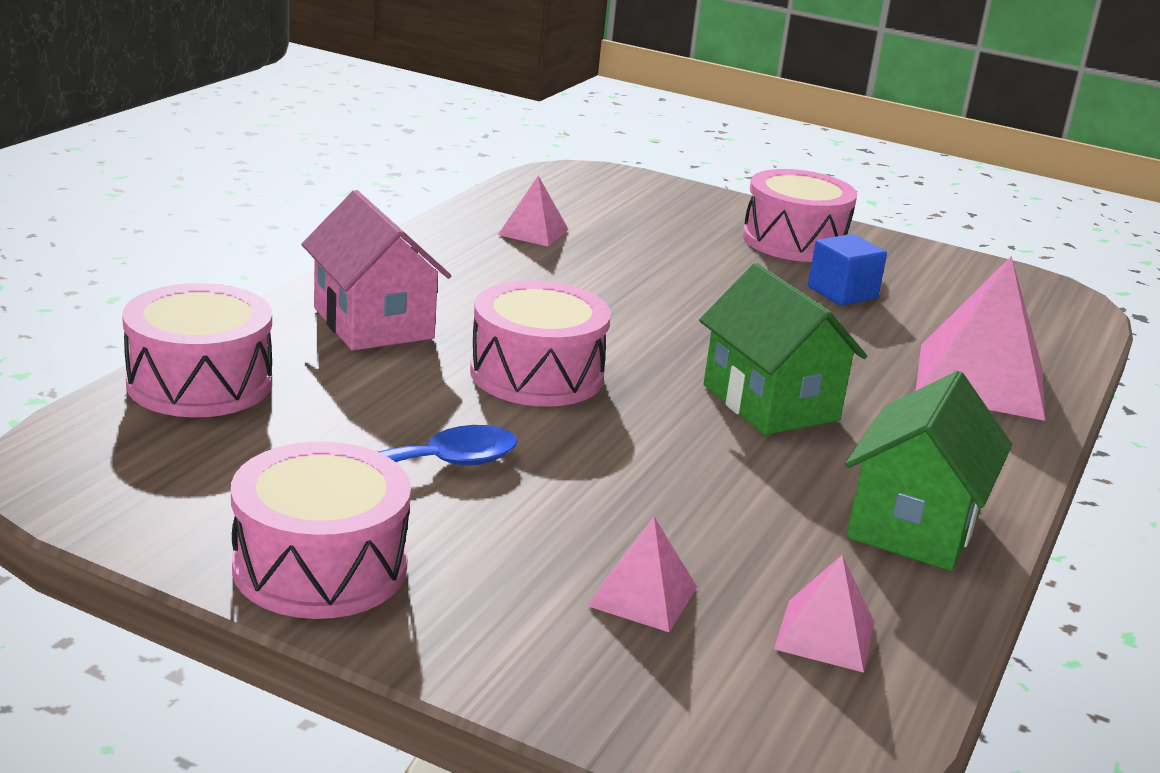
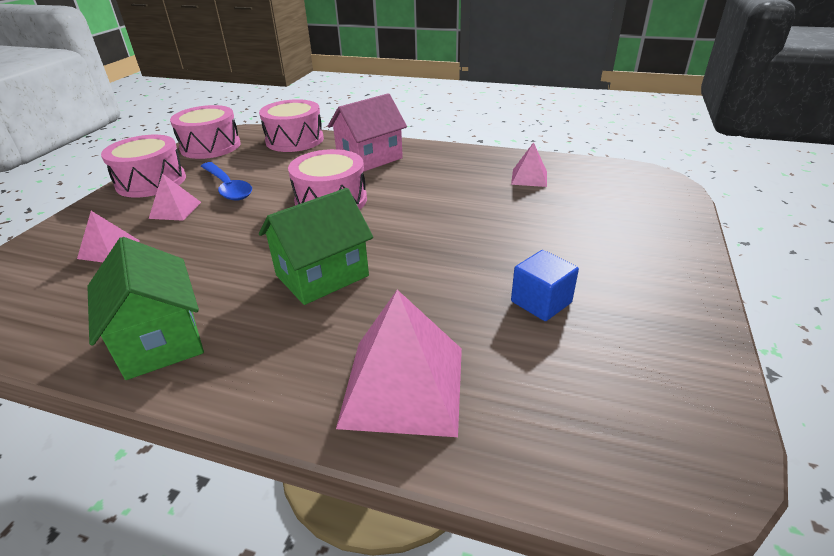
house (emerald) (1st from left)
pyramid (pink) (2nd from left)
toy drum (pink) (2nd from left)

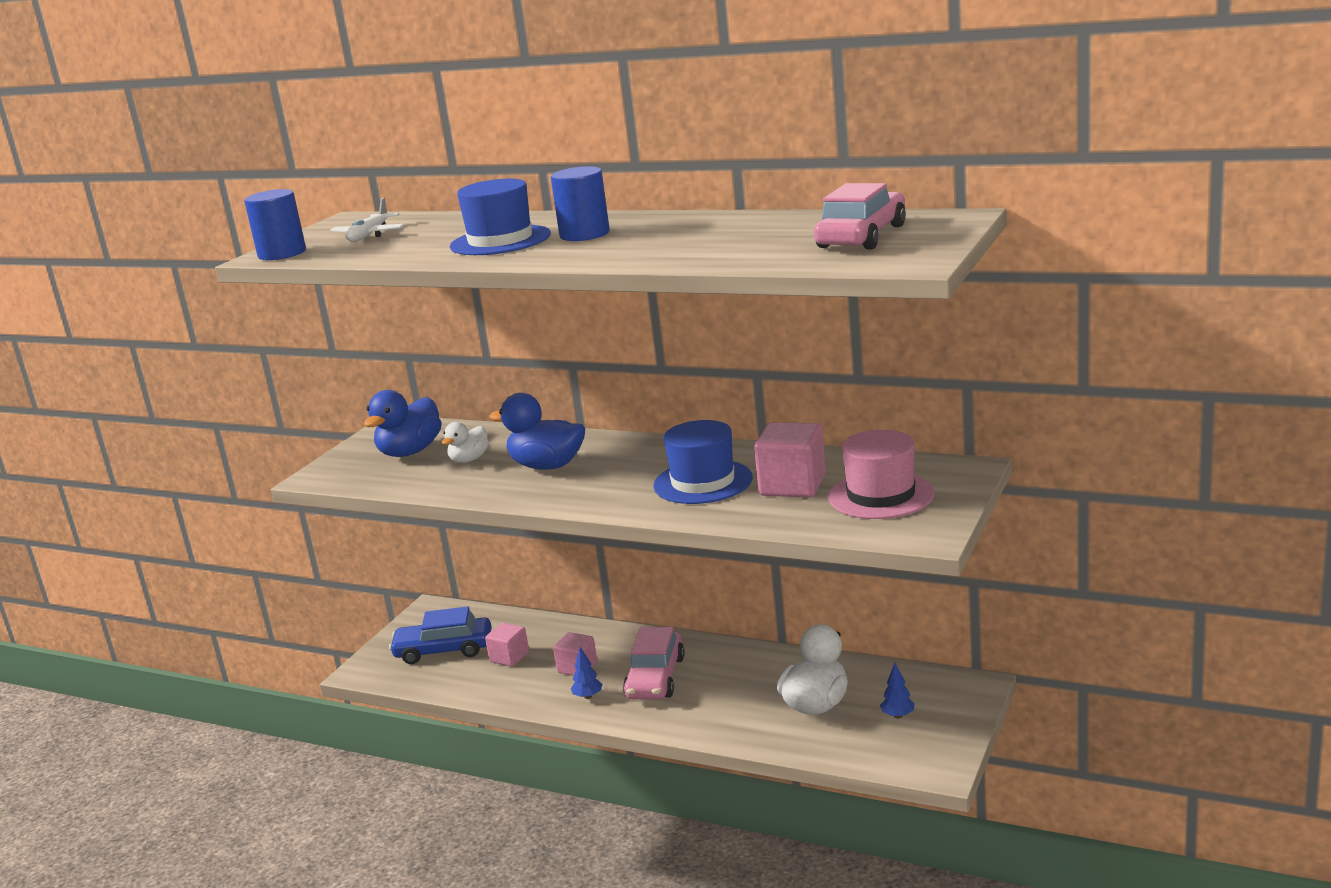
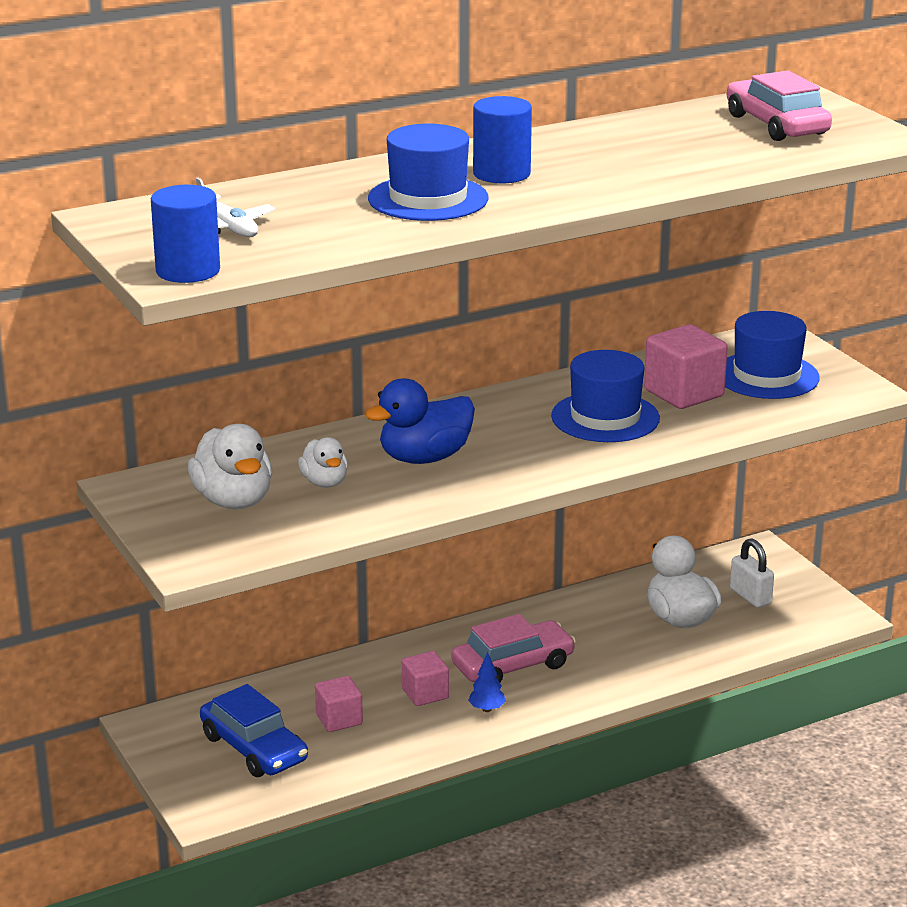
duck (snow-white) (1st from left)
automobile (royal blue)
automobile (pink) (1st from left)
top hat (royal blue) (3rd from left)
small lock (snow-white)

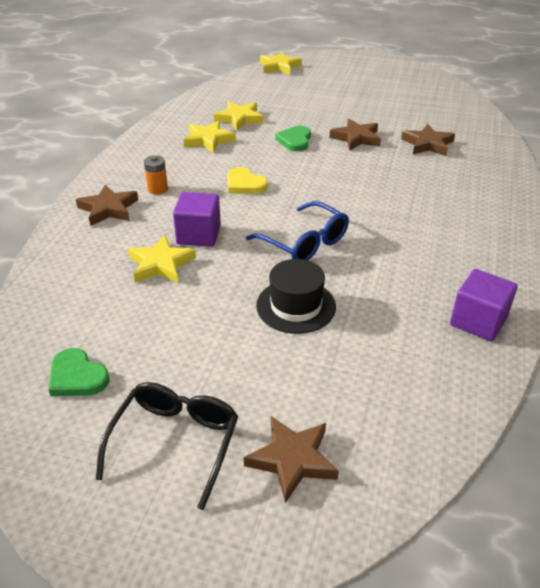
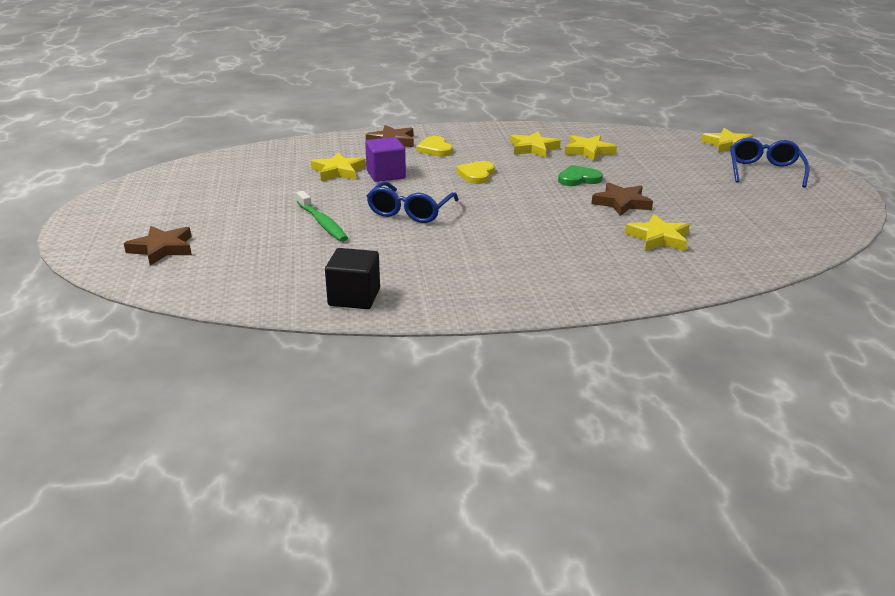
tooth brush (emerald)
cube (jet-black)
love heart (yellow) (1st from left)
star shape (yellow) (4th from left)
glasses (royal blue) (2nd from left)
love heart (emerald) (1st from left in the first image)
glasses (jet-black)

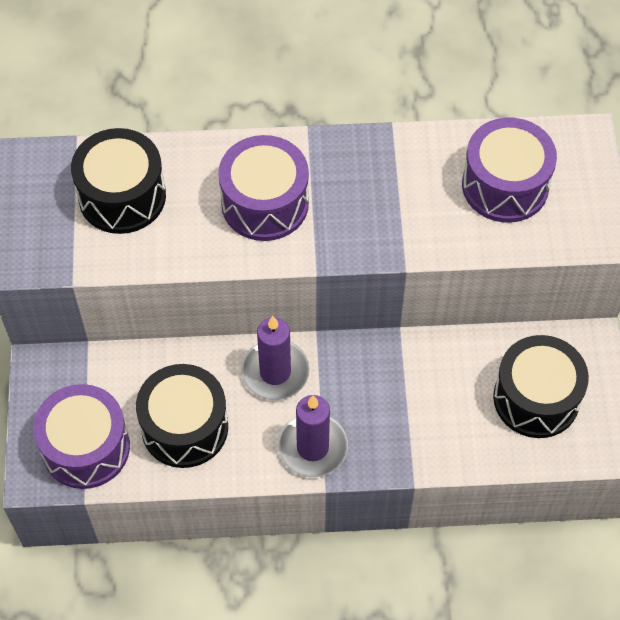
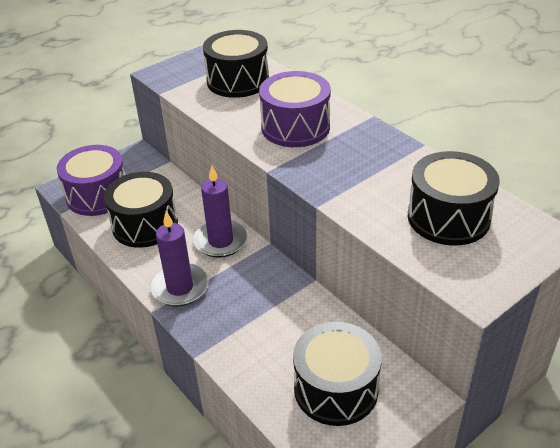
toy drum (jet-black) (4th from left)

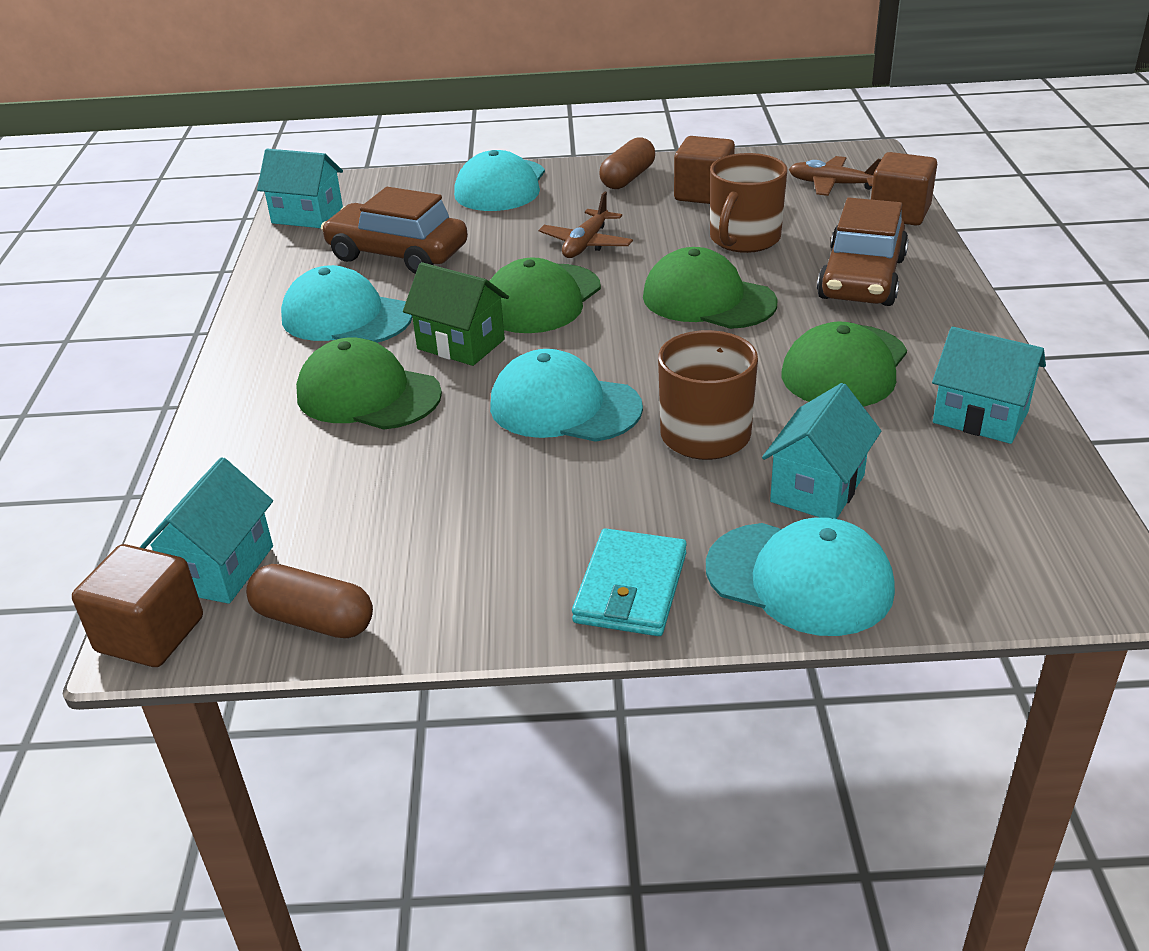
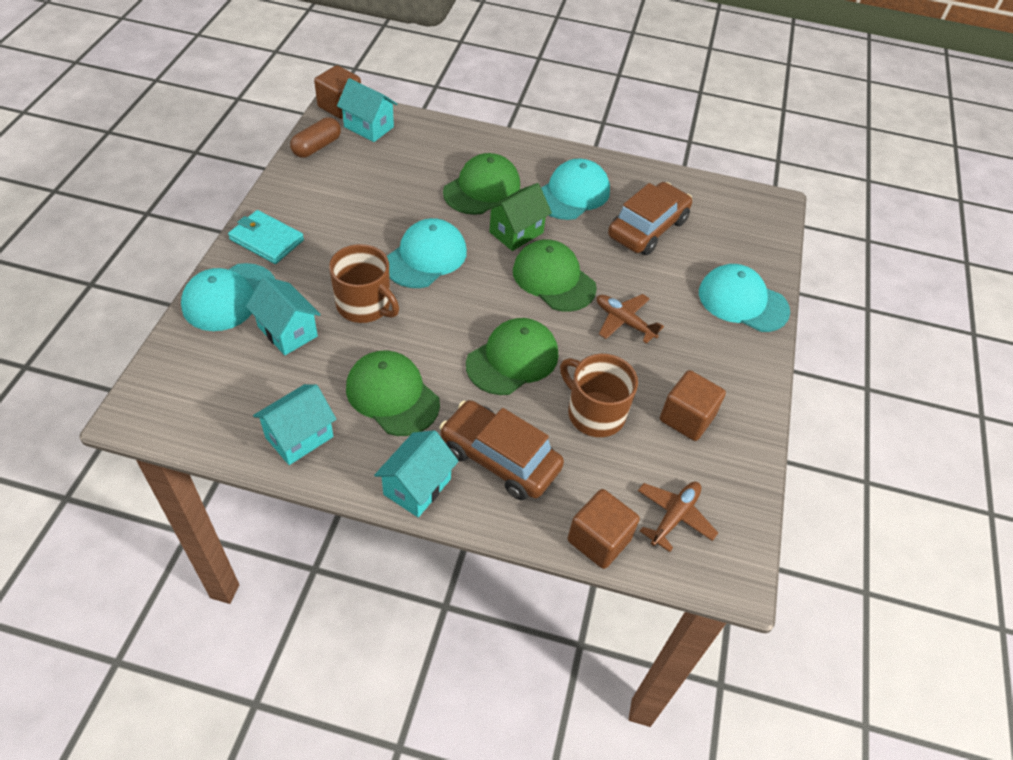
house (teal) (4th from left)
capsule (dark brown) (2nd from left in the first image)

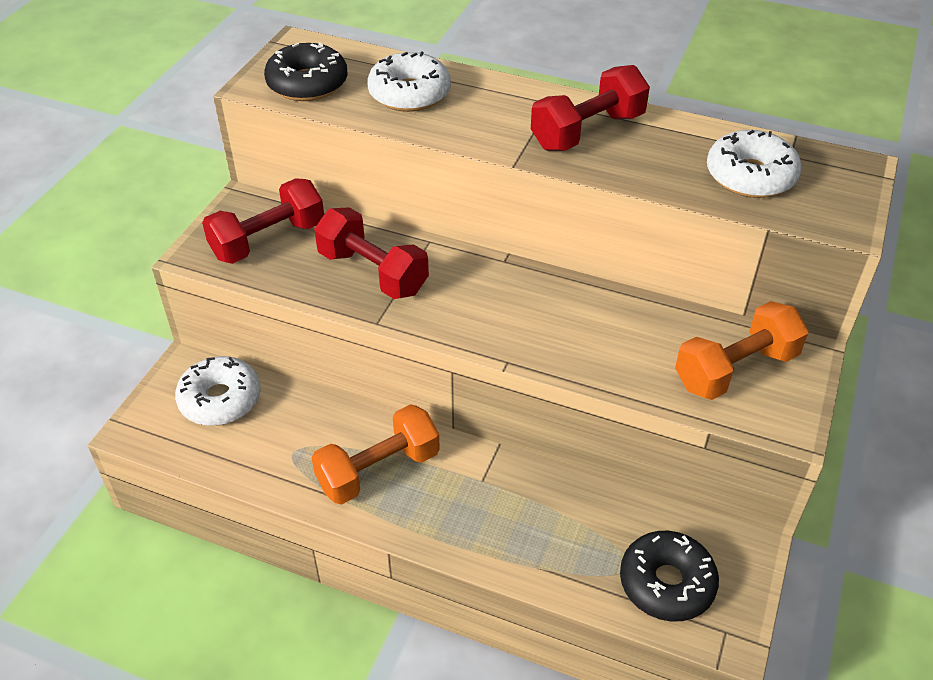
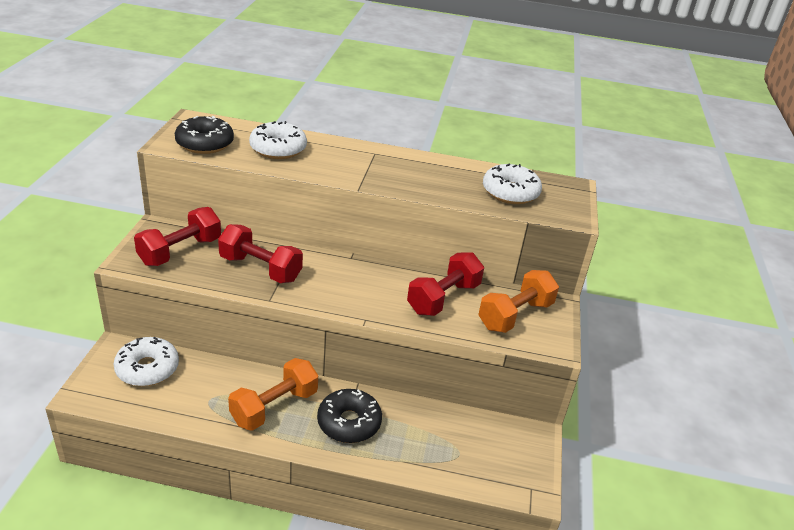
donut (jet-black) (2nd from left)
free weight (crimson) (3rd from left)

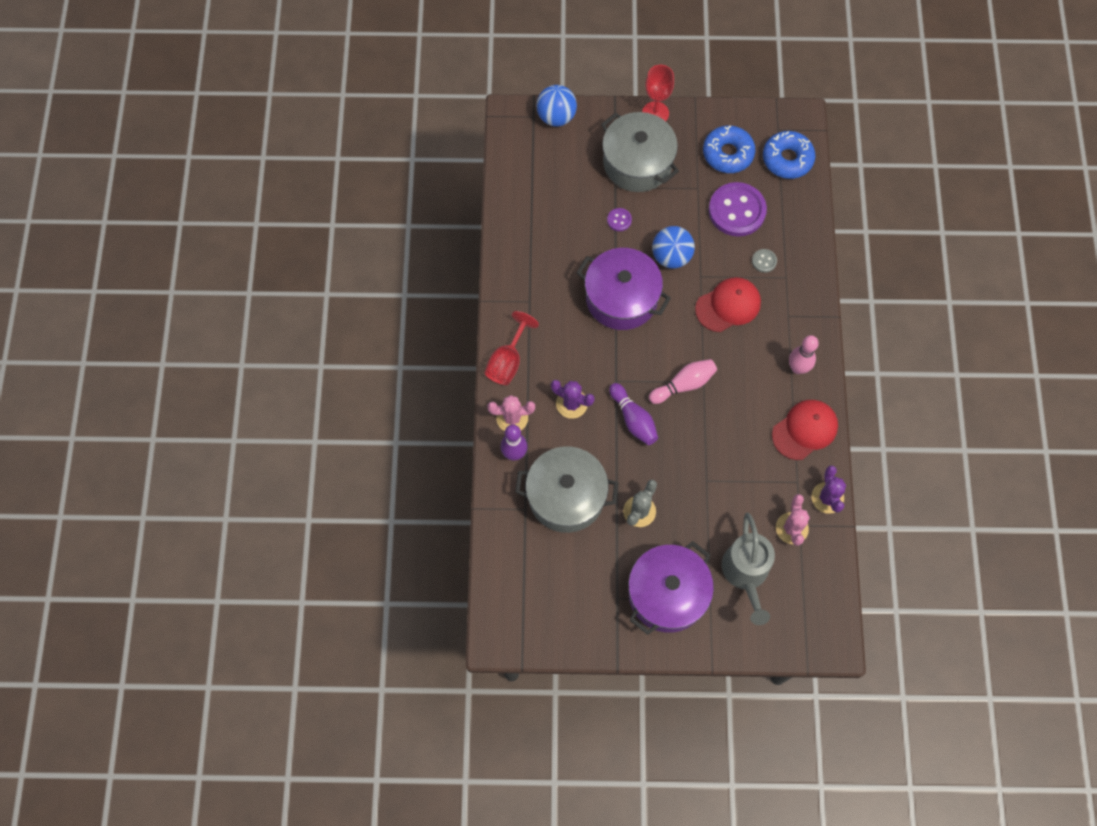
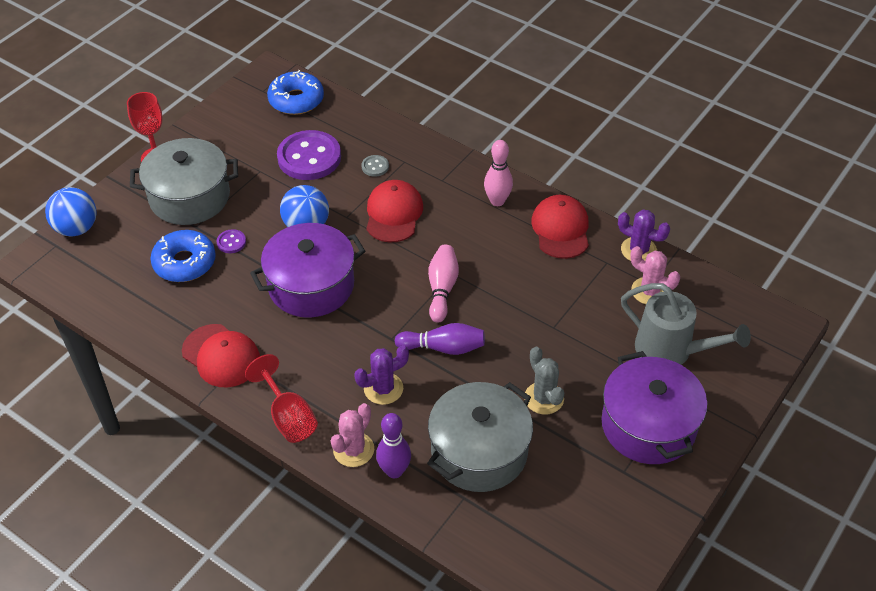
donut (royal blue) (1st from left)
peaked cap (crimson) (1st from left)

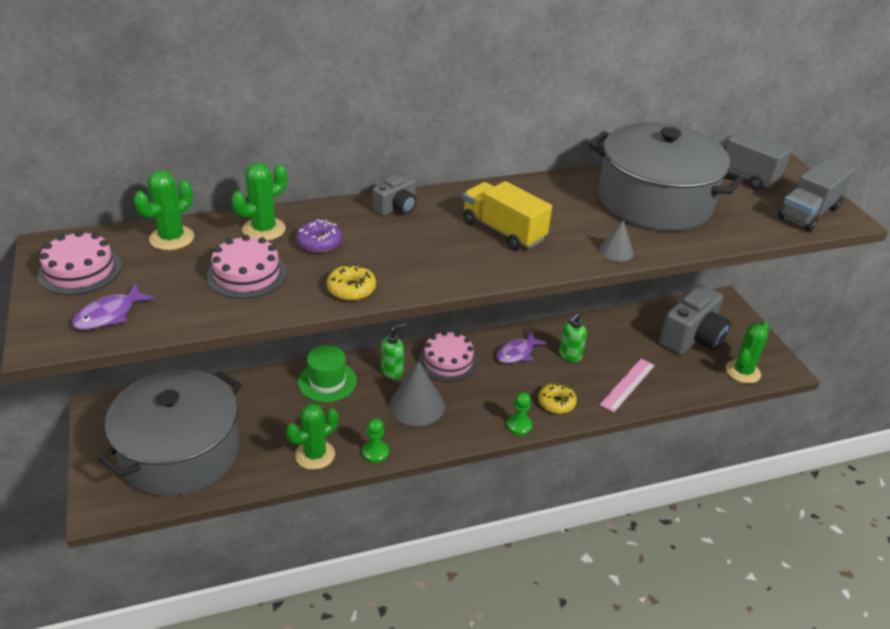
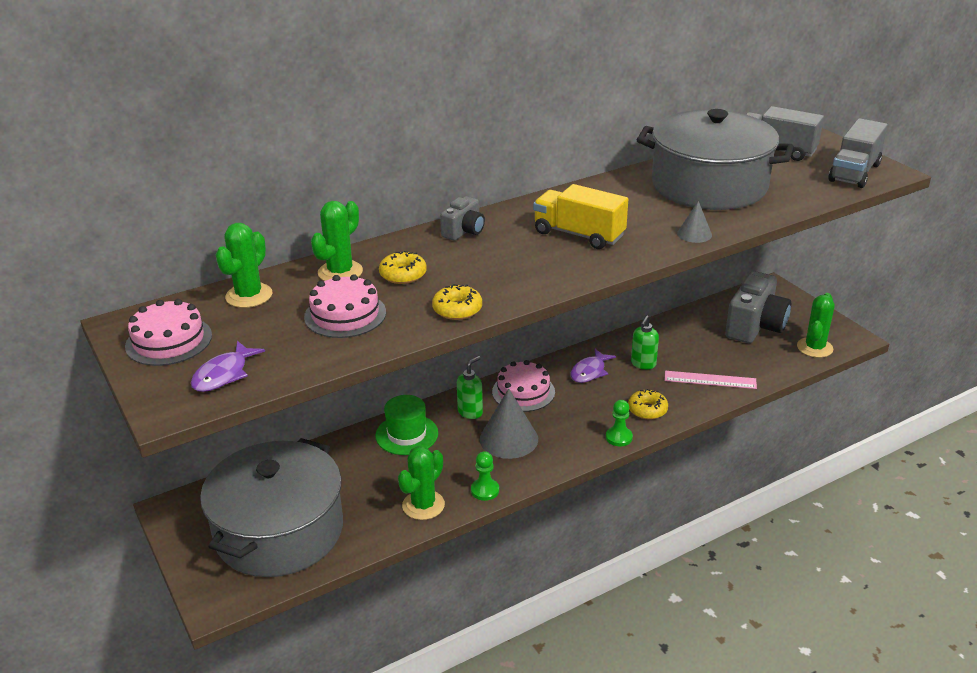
donut (yellow) (1st from left)
measuring stick (pink)

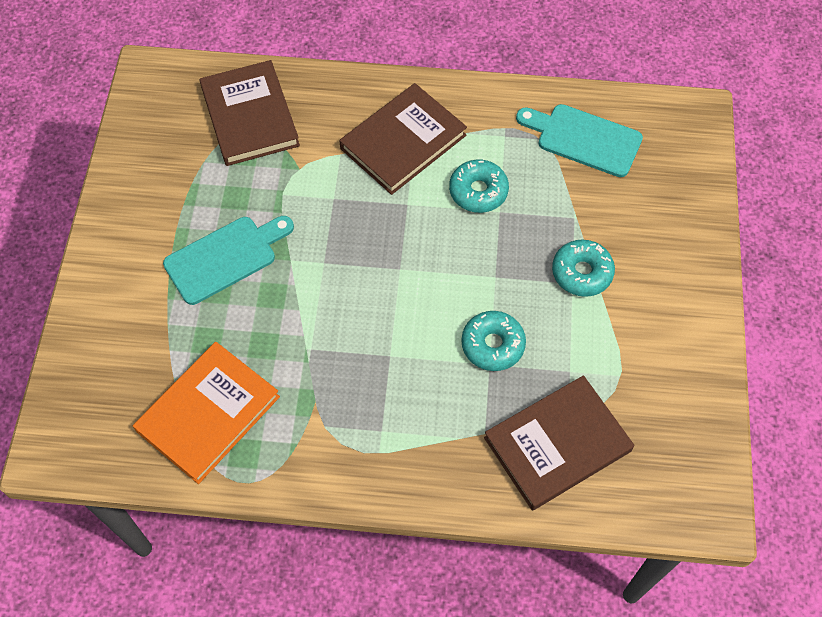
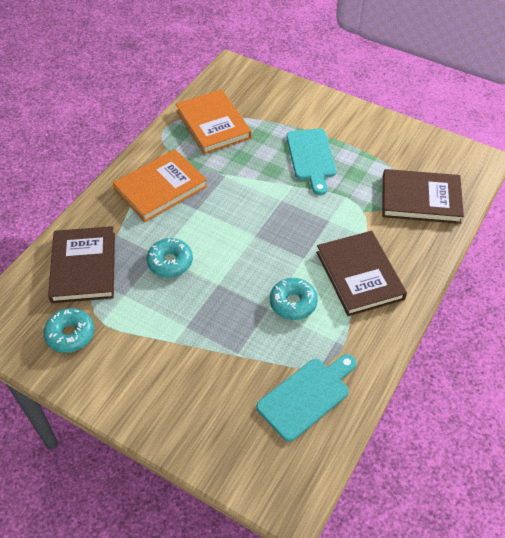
donut (teal) (1st from left)
book (orange-coloured) (1st from left)

